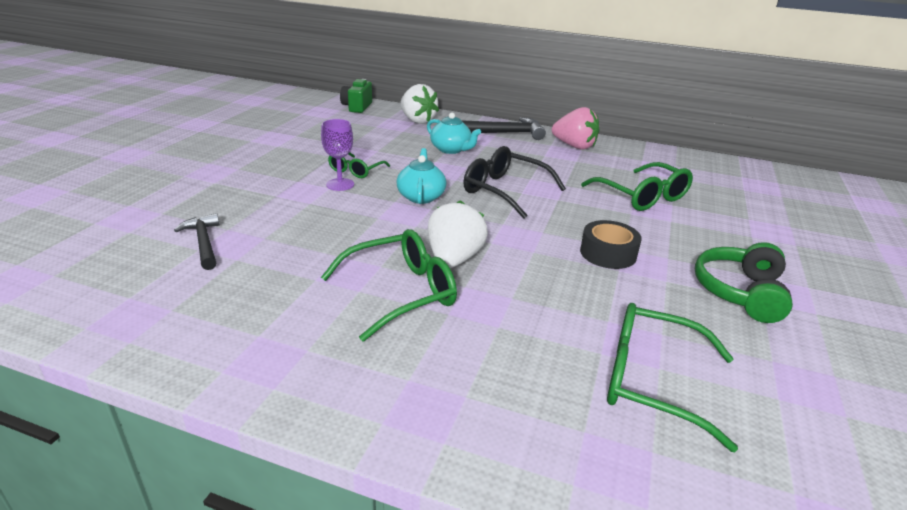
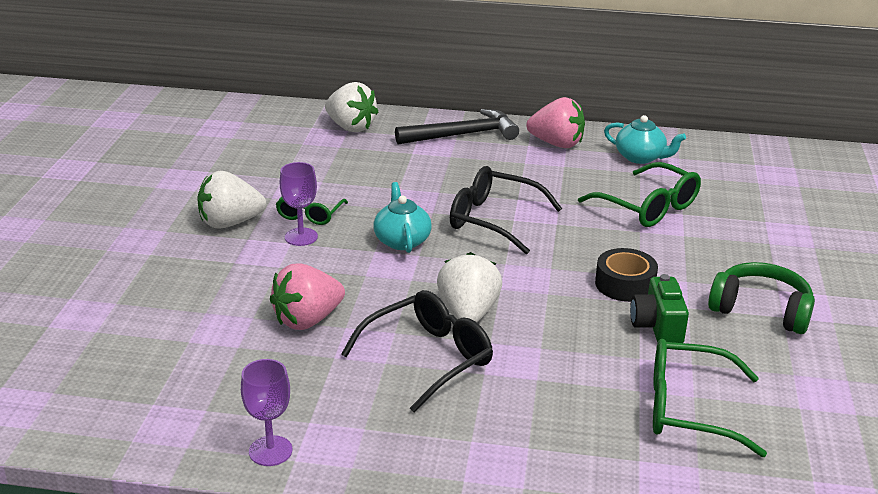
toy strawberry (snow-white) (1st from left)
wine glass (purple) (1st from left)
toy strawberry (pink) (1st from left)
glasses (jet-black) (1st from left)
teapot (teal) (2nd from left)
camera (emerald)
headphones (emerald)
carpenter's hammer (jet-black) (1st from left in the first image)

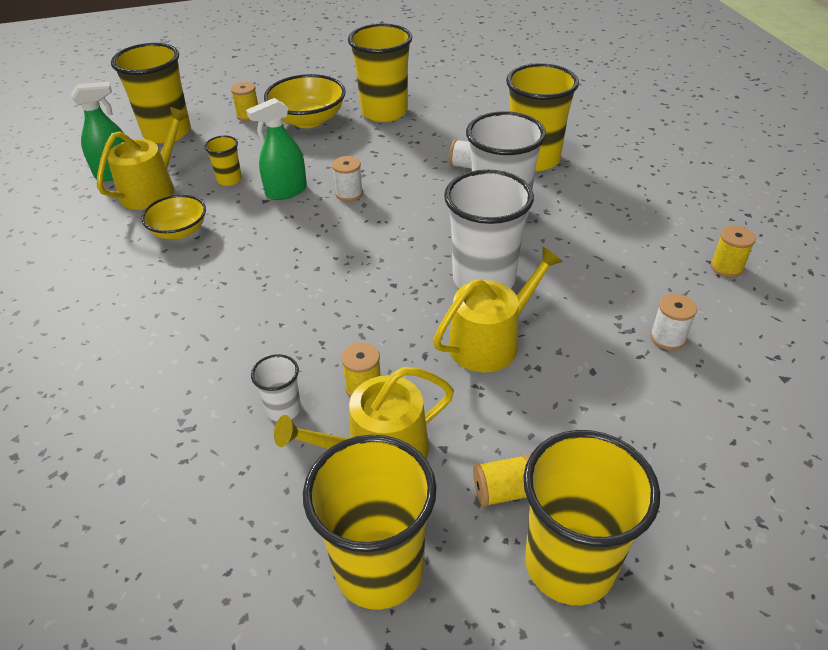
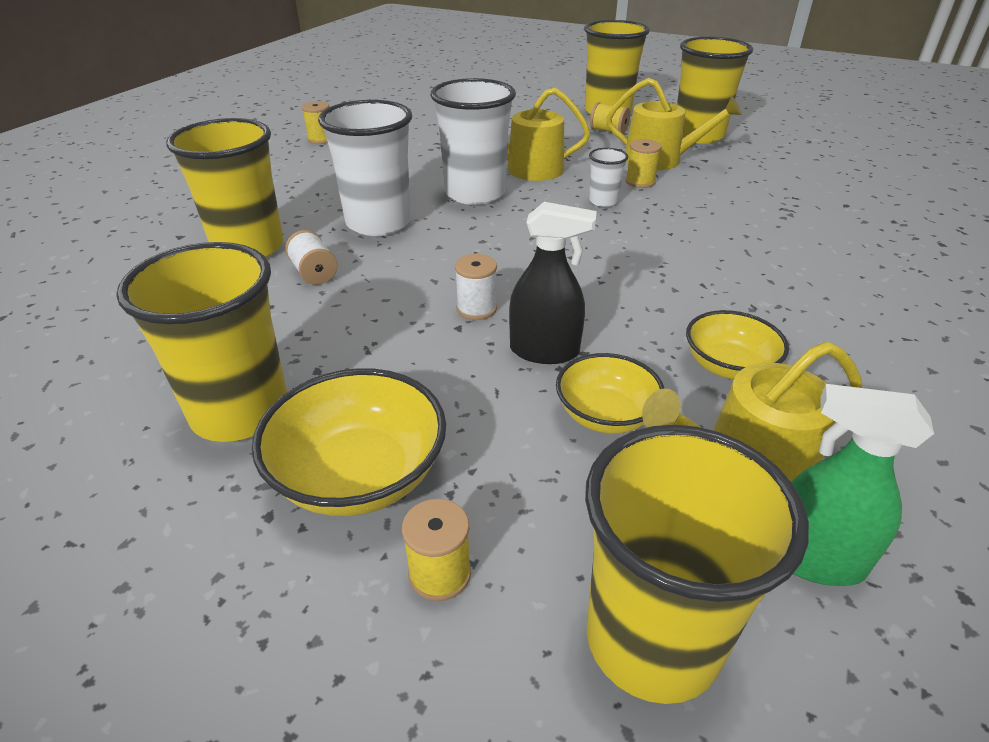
sprayer (jet-black)
deep dish (yellow) (2nd from left)
tumbler (snow-white) (3rd from left)
reel of thread (snow-white) (3rd from left in the first image)

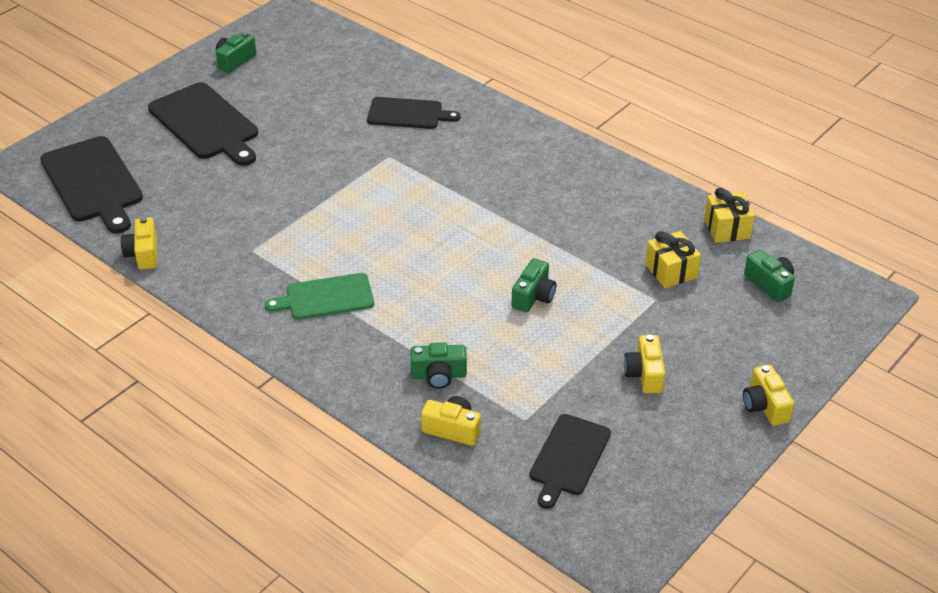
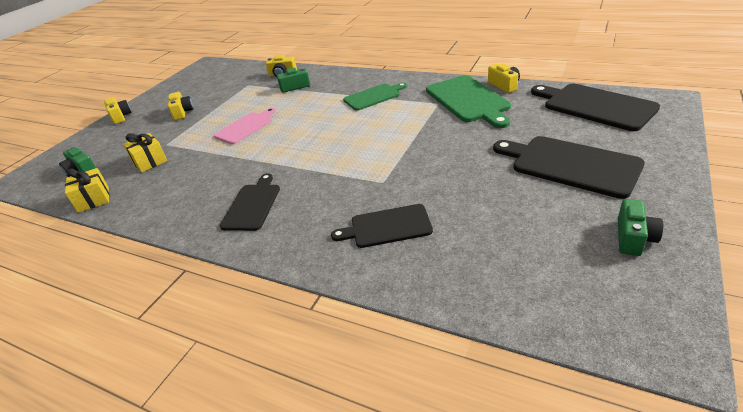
bread board (pink)
bread board (jet-black) (1st from left)
bread board (emerald) (2nd from left)

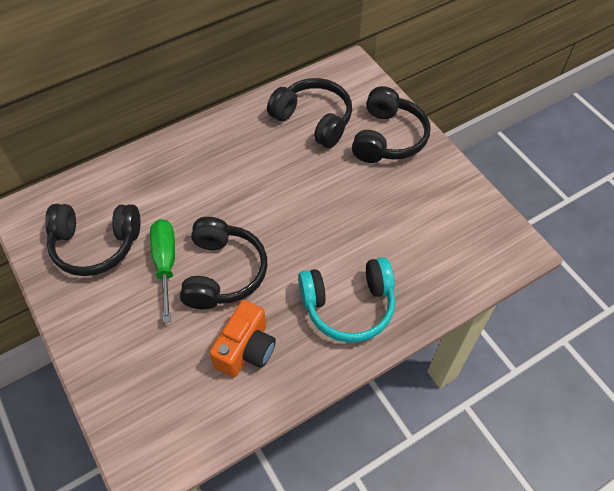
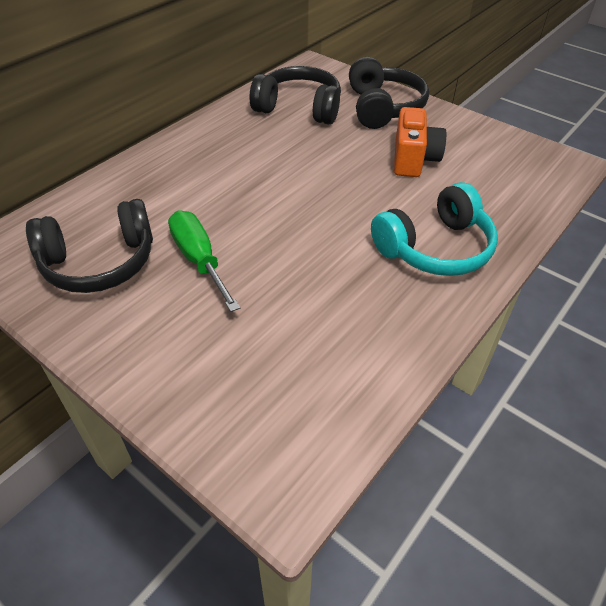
camera (orange-coloured)
headphones (jet-black) (2nd from left in the first image)

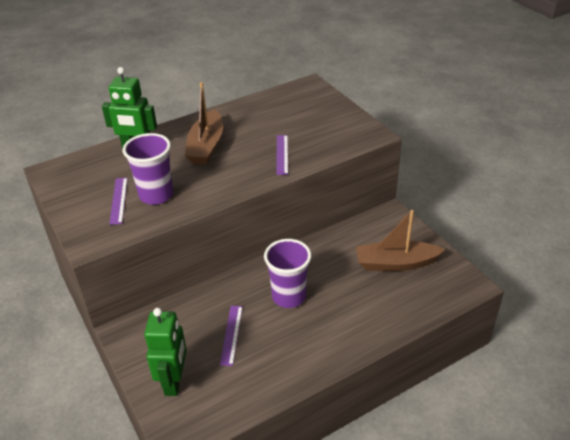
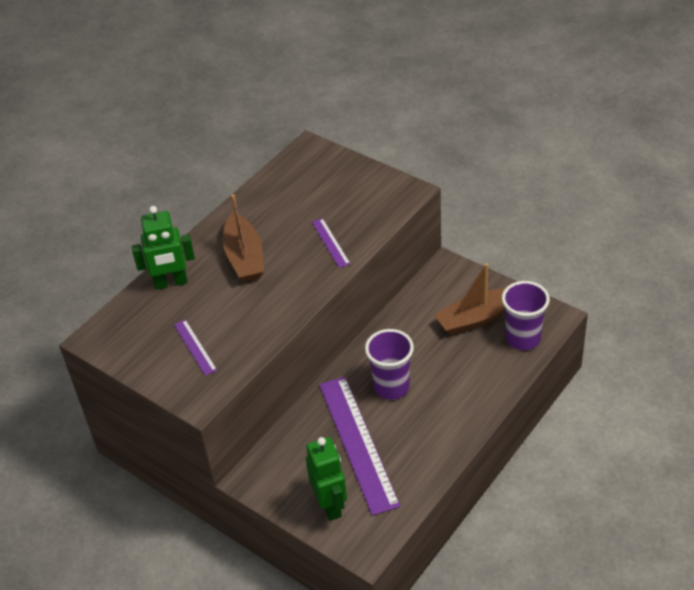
measuring stick (purple) (3rd from left)
tumbler (purple) (2nd from left)

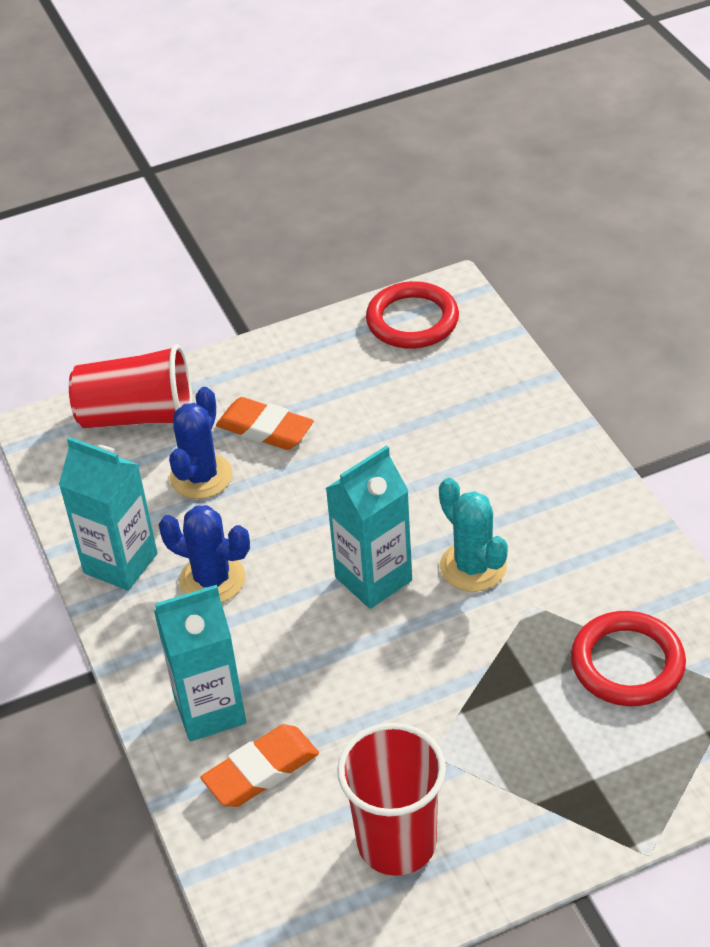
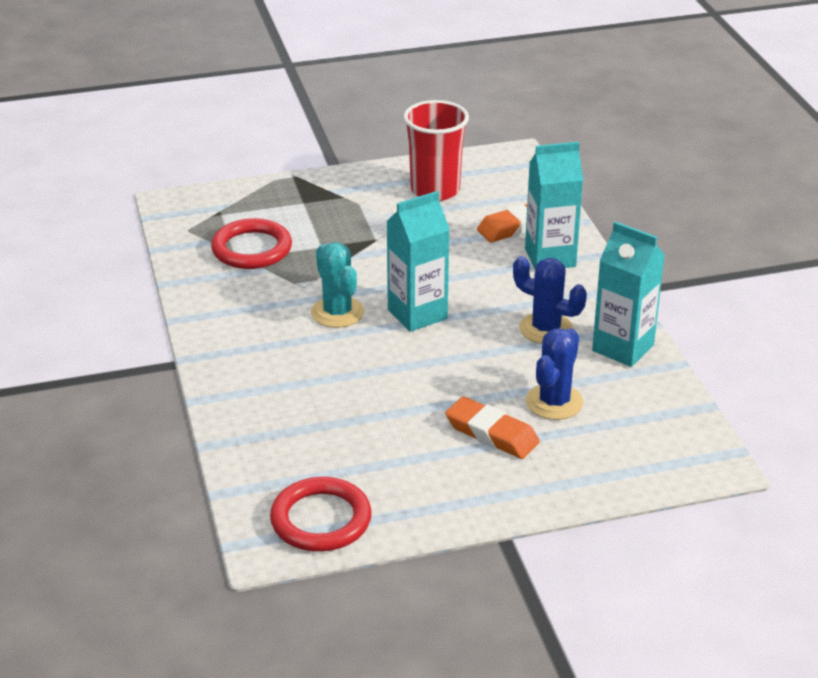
tumbler (crimson) (1st from left in the first image)

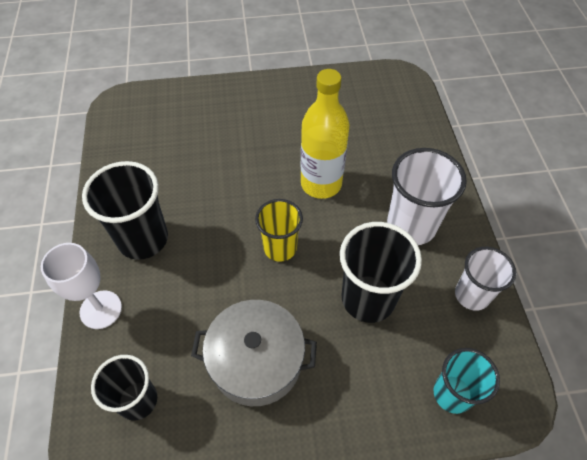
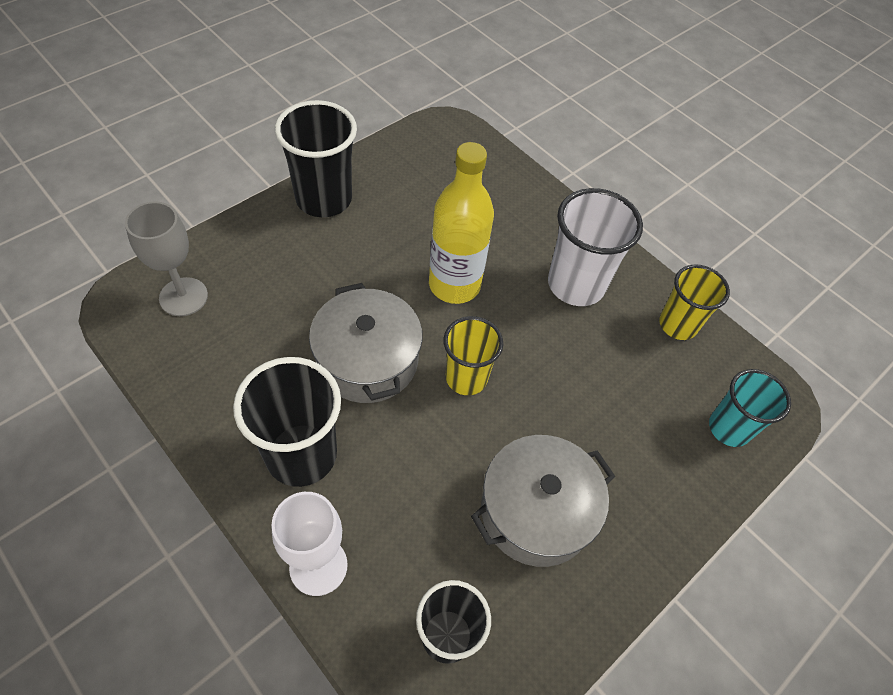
wine glass (grey)
tumbler (jet-black) (2nd from left)
cooking pot (grey) (1st from left)
tumbler (yellow) (2nd from left)

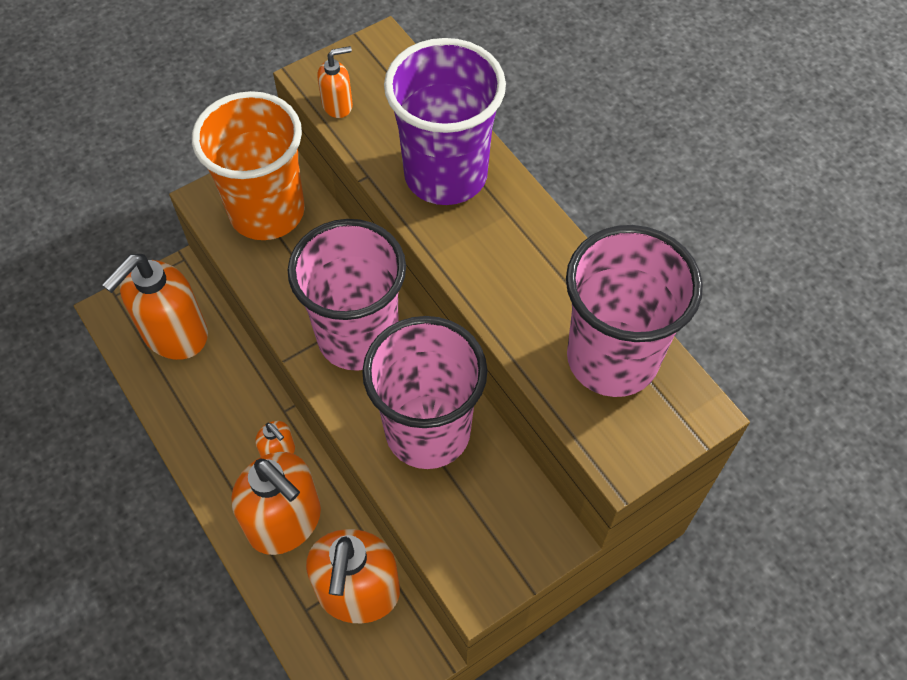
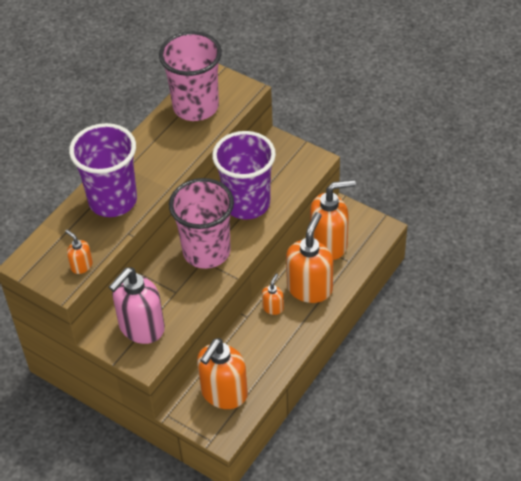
soap pump (pink)
soap pump (orange-coloured) (2nd from left)
tumbler (purple) (2nd from left)

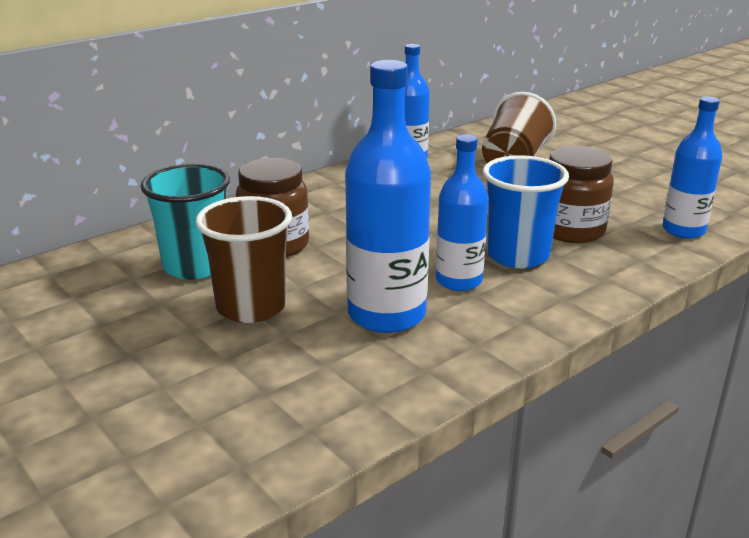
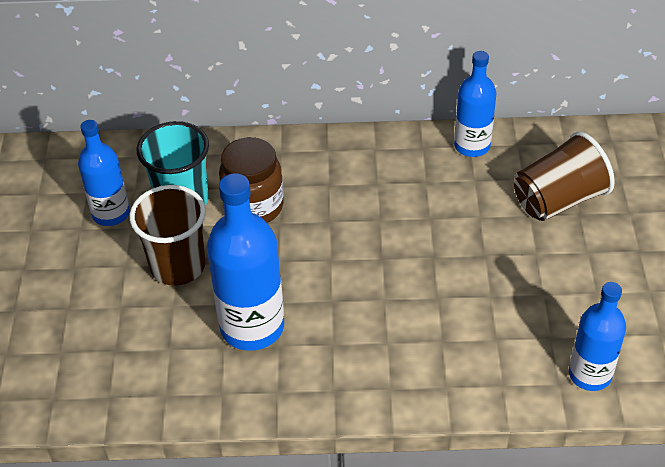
bottle (royal blue) (1st from left)
tumbler (royal blue)
jar (dark brown) (2nd from left in the first image)

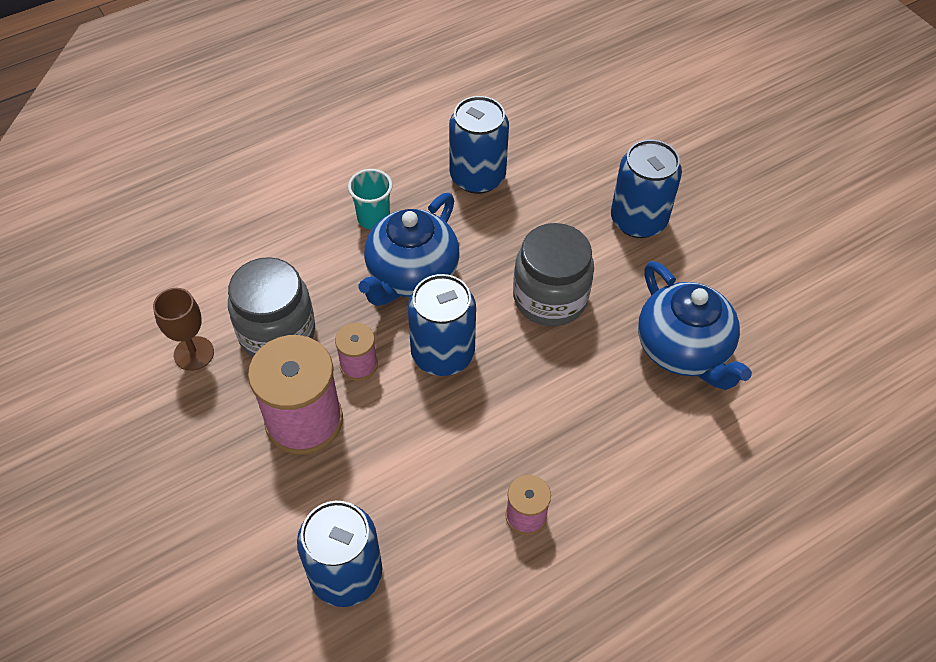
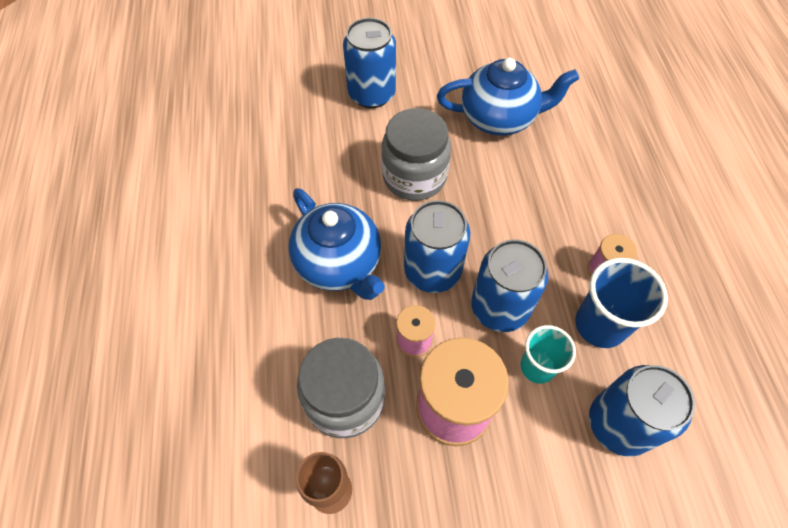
tin (royal blue) (3rd from left)
tumbler (teal)
tumbler (royal blue)

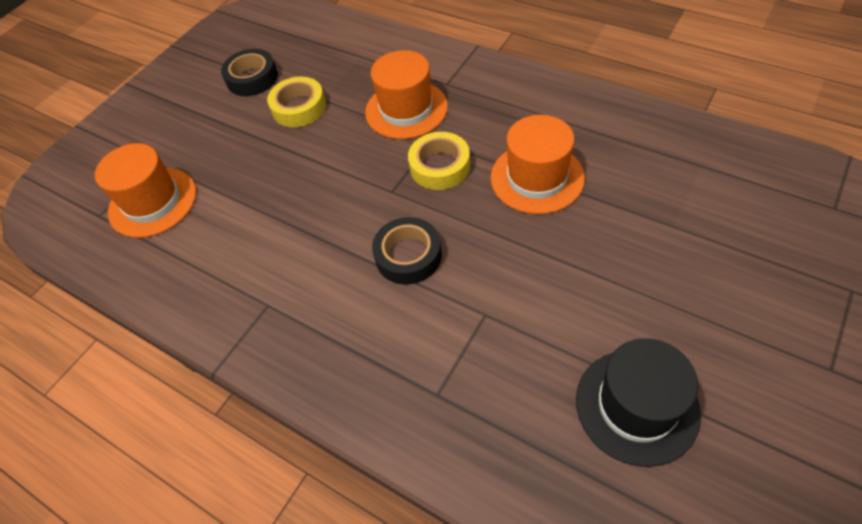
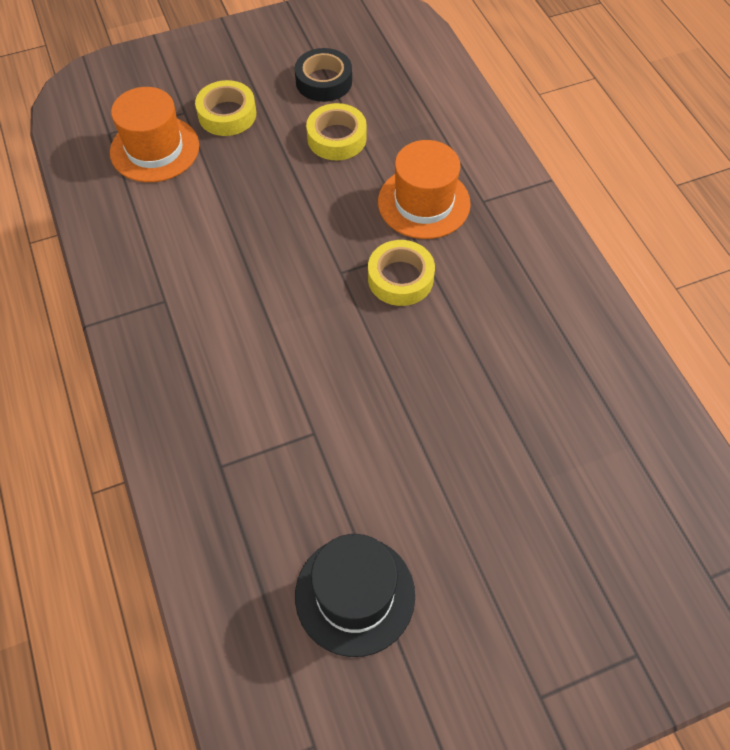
tape (yellow) (1st from left)
tape (jet-black) (2nd from left in the first image)
top hat (orange-coloured) (3rd from left in the first image)

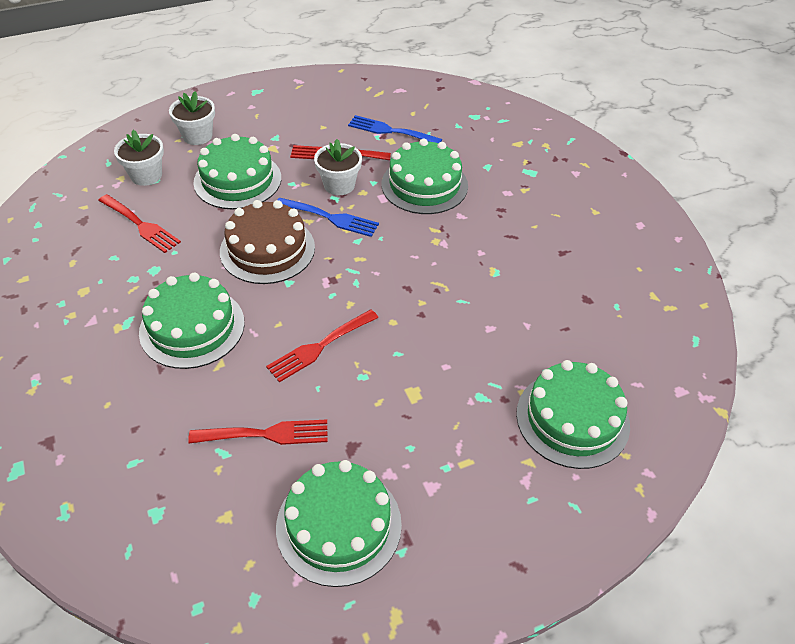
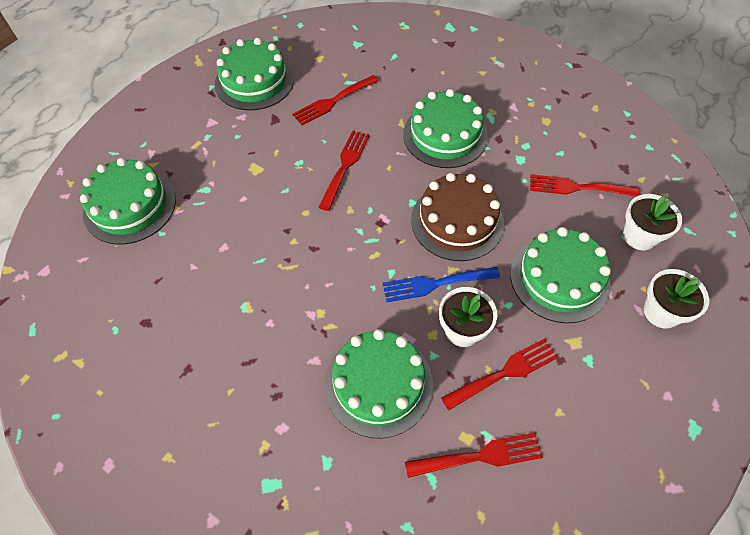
table fork (crimson) (3rd from left)

